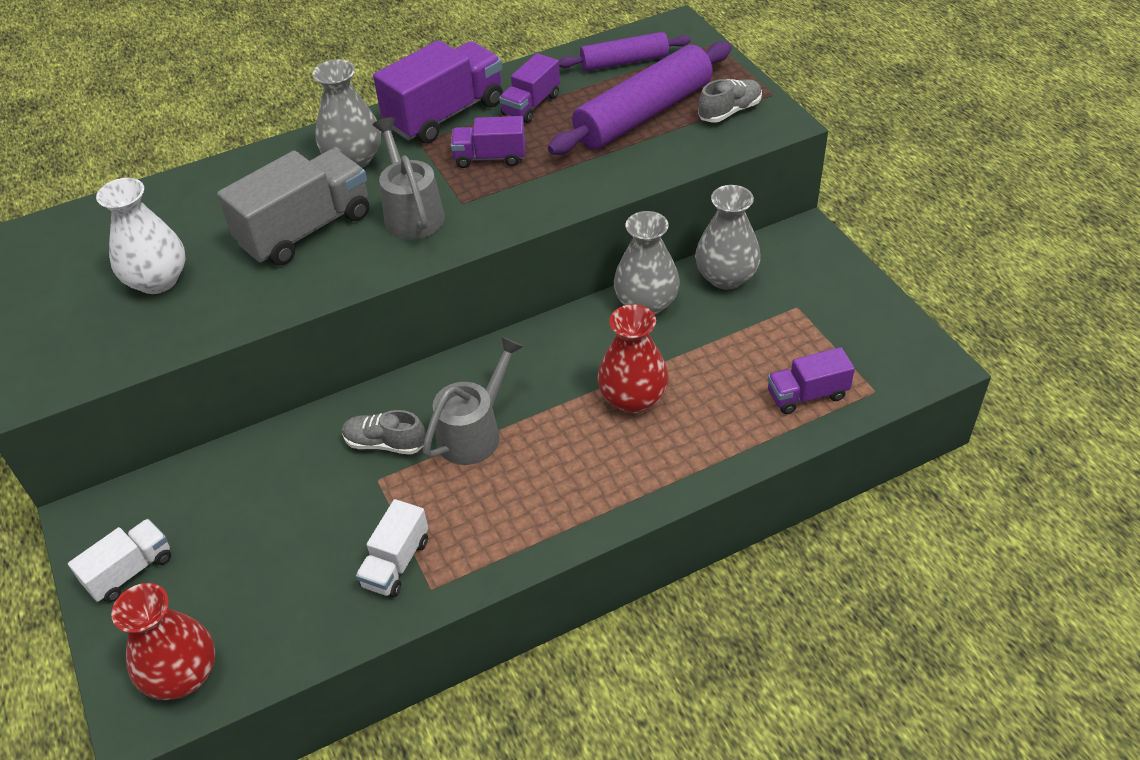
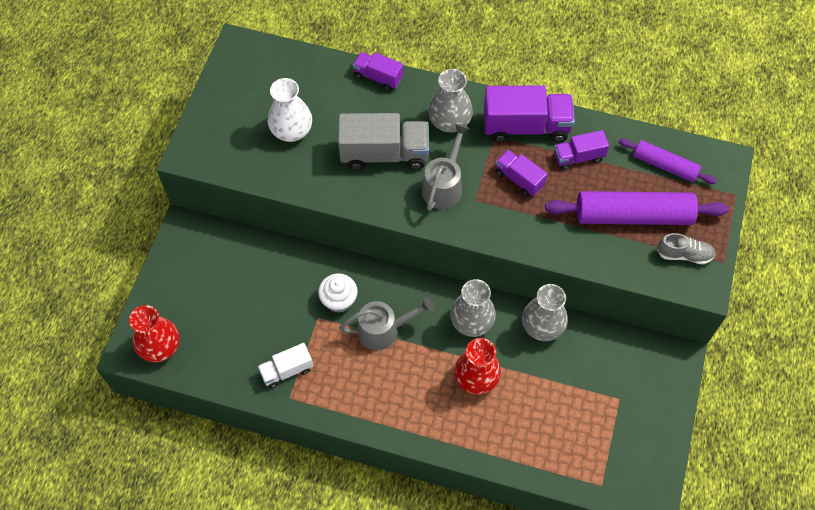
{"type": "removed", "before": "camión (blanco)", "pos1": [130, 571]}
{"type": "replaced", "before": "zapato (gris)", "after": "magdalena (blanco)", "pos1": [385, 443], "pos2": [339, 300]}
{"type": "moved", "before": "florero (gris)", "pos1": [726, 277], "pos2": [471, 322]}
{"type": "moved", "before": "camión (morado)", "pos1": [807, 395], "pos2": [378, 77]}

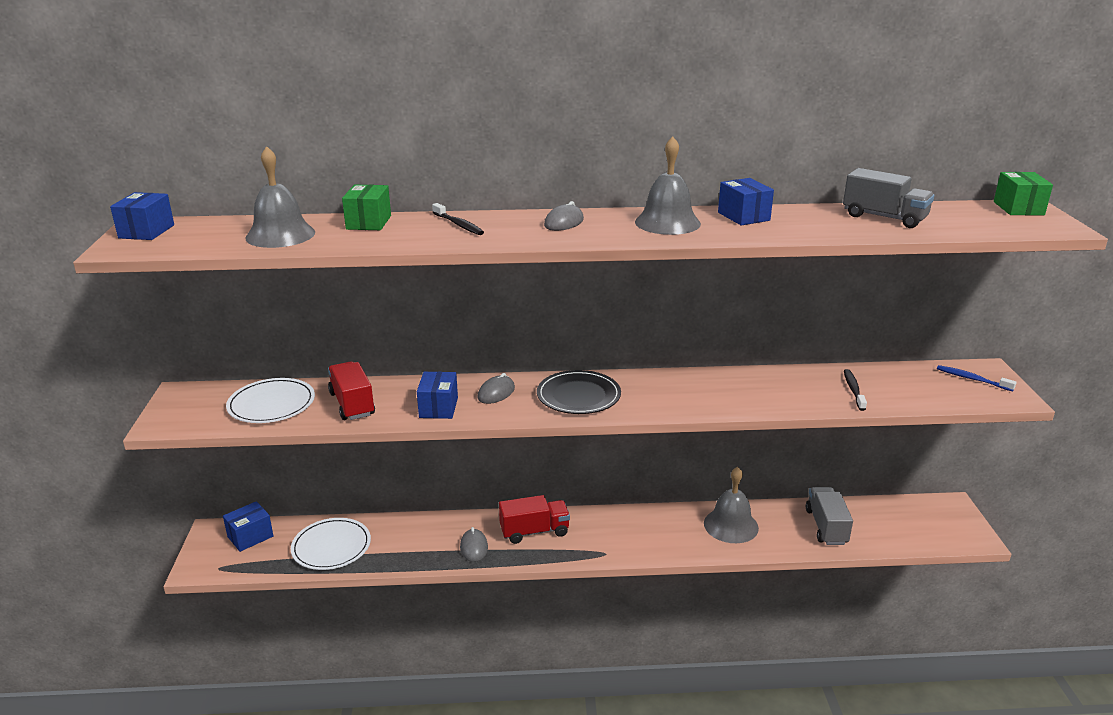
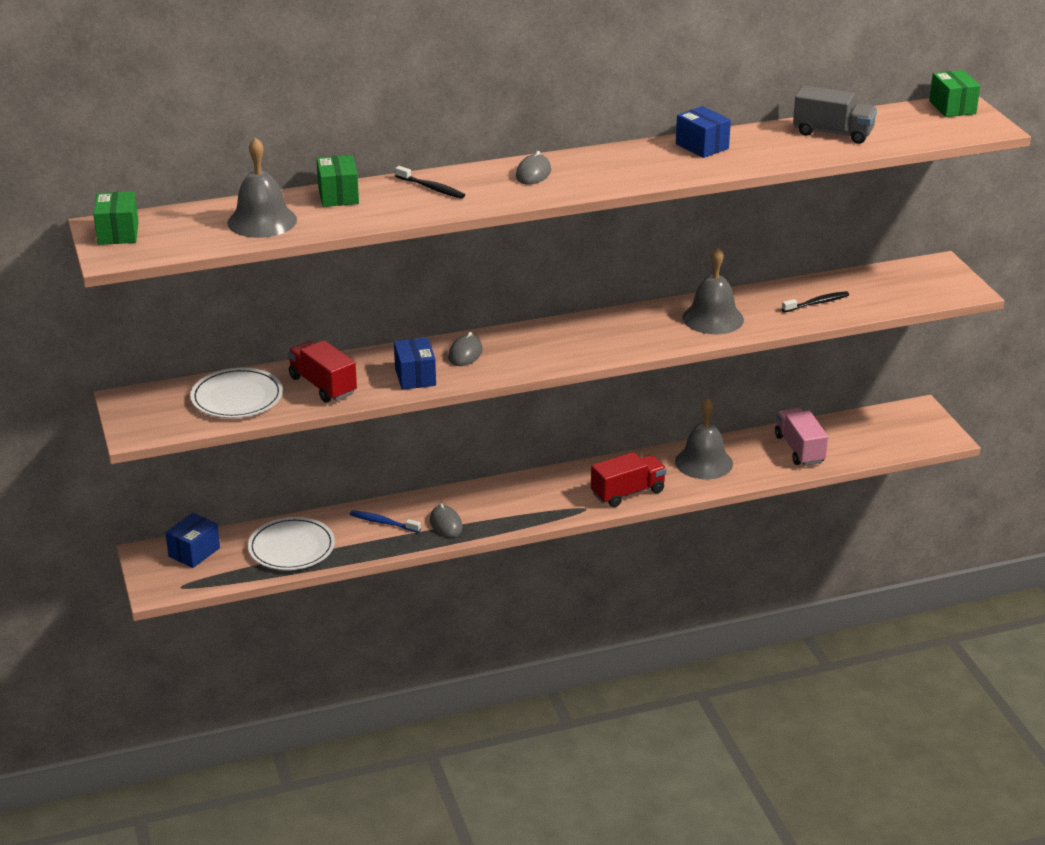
{"type": "recoloured", "before": "caja (azul)", "after": "caja (verde)", "pos1": [146, 231], "pos2": [118, 233]}
{"type": "moved", "before": "camión (rojo)", "pos1": [534, 531], "pos2": [627, 493]}
{"type": "removed", "before": "plato (negro)", "pos1": [578, 396]}
{"type": "moved", "before": "campana (gris)", "pos1": [667, 222], "pos2": [713, 318]}
{"type": "recoloured", "before": "camión (gris)", "after": "camión (rosa)", "pos1": [826, 527], "pos2": [799, 449]}
{"type": "turned", "before": "cepillo de dientes (negro)", "pos1": [853, 390], "pos2": [817, 303], "turn": 75}
{"type": "moved", "before": "cepillo de dientes (azul)", "pos1": [972, 379], "pos2": [383, 522]}

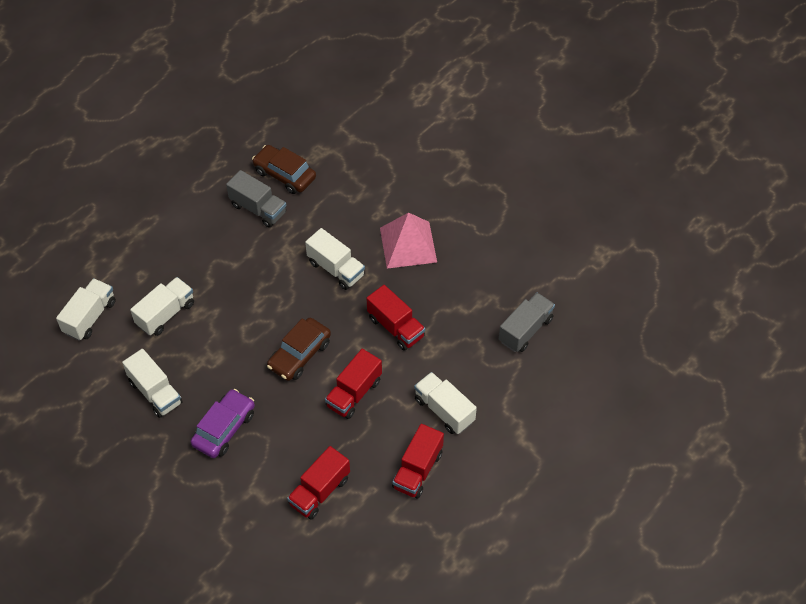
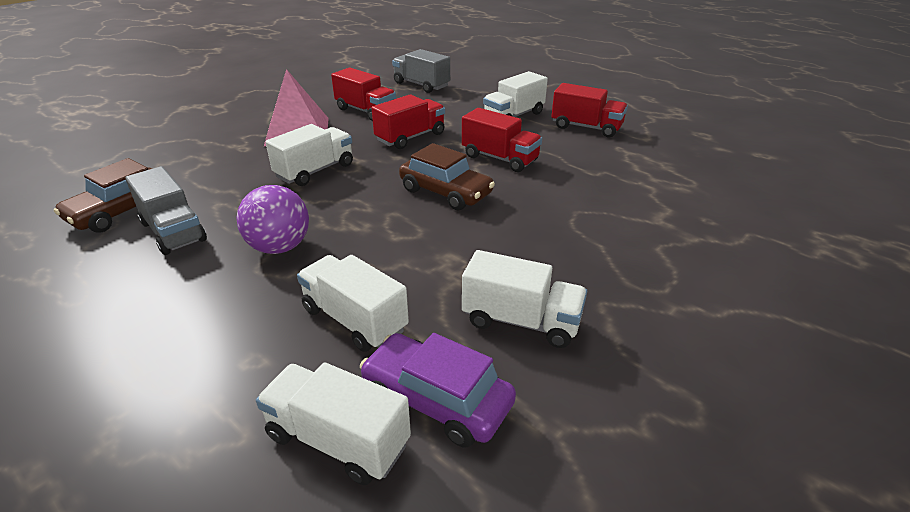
{"type": "turned", "before": "camión (blanco)", "pos1": [155, 392], "pos2": [521, 321], "turn": 60}
{"type": "moved", "before": "coche (morado)", "pos1": [224, 428], "pos2": [436, 400]}
{"type": "turned", "before": "camión (gris)", "pos1": [258, 209], "pos2": [173, 231], "turn": 105}
{"type": "moved", "before": "camión (rojo)", "pos1": [319, 491], "pos2": [365, 111]}
{"type": "added", "after": "pelota (morado)", "pos2": [279, 247]}

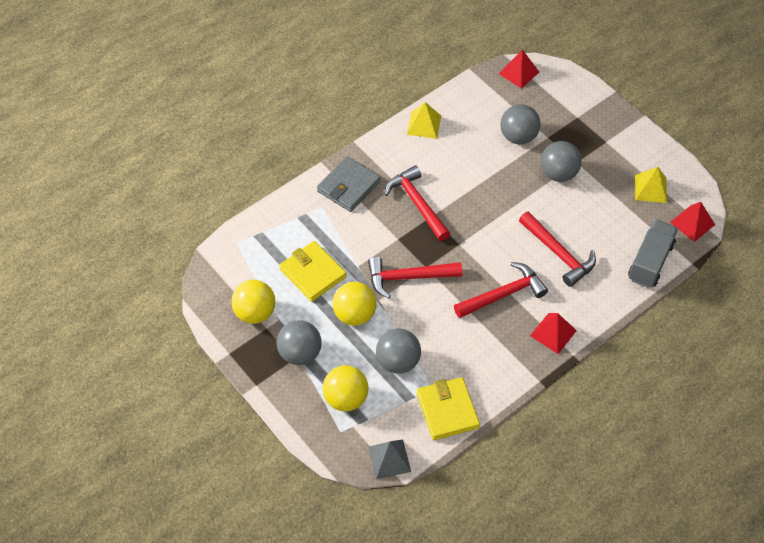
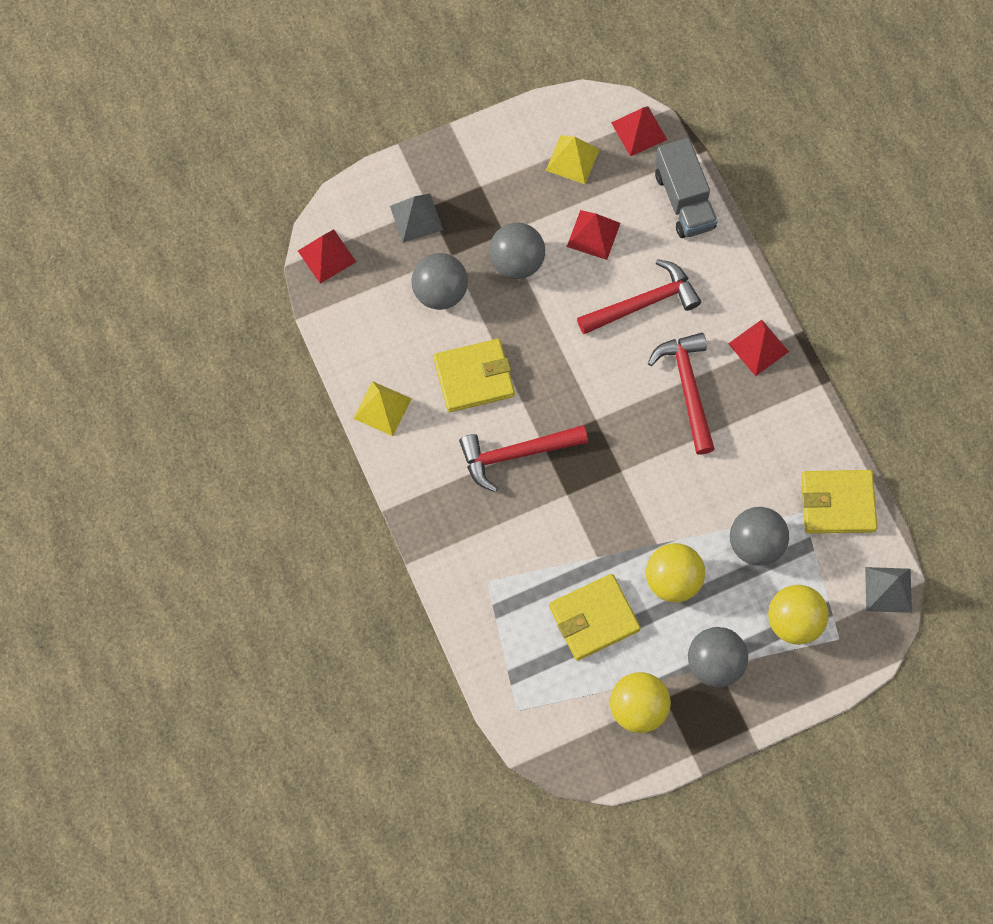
{"type": "removed", "before": "cartera (gris)", "pos1": [348, 186]}
{"type": "removed", "before": "martillo (rojo)", "pos1": [408, 277]}
{"type": "turned", "before": "camión (gris)", "pos1": [650, 262], "pos2": [684, 200], "turn": -150}
{"type": "added", "after": "pirámide (gris)", "pos2": [416, 218]}
{"type": "added", "after": "cartera (amarillo)", "pos2": [474, 377]}
{"type": "added", "after": "pirámide (rojo)", "pos2": [593, 234]}

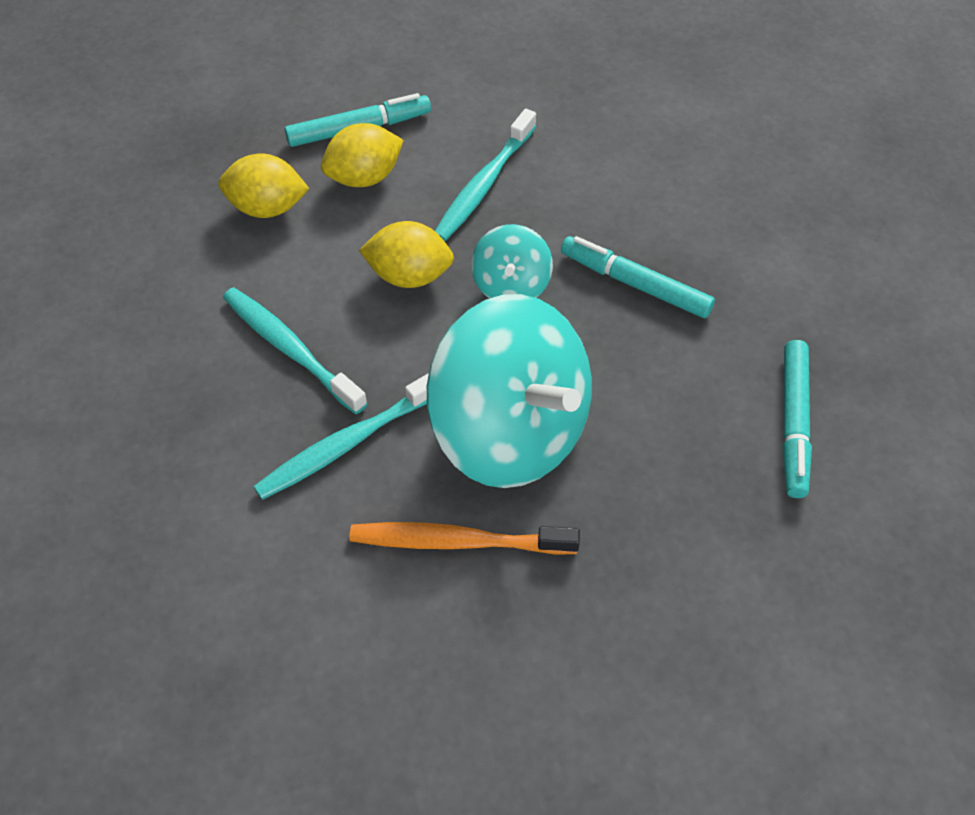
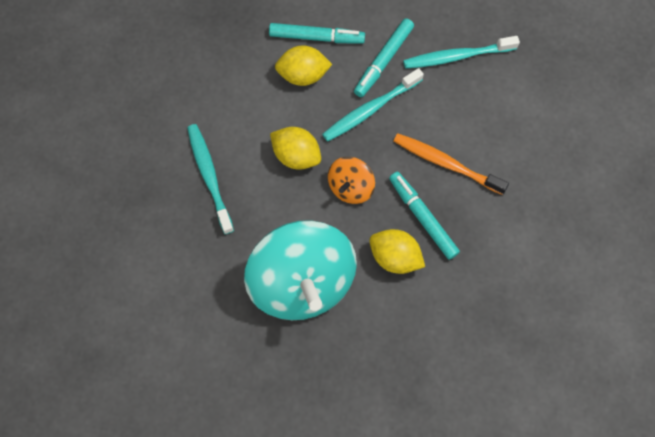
{"type": "moved", "before": "limón (amarillo)", "pos1": [267, 208], "pos2": [394, 257]}
{"type": "moved", "before": "cepillo de dientes (turquesa)", "pos1": [347, 443], "pos2": [457, 56]}
{"type": "moved", "before": "cepillo de dientes (naranja)", "pos1": [458, 541], "pos2": [446, 163]}
{"type": "recoloured", "before": "peonza (turquesa)", "after": "peonza (naranja)", "pos1": [511, 285], "pos2": [350, 187]}
{"type": "moved", "before": "rotulador (turquesa)", "pos1": [793, 423], "pos2": [383, 61]}

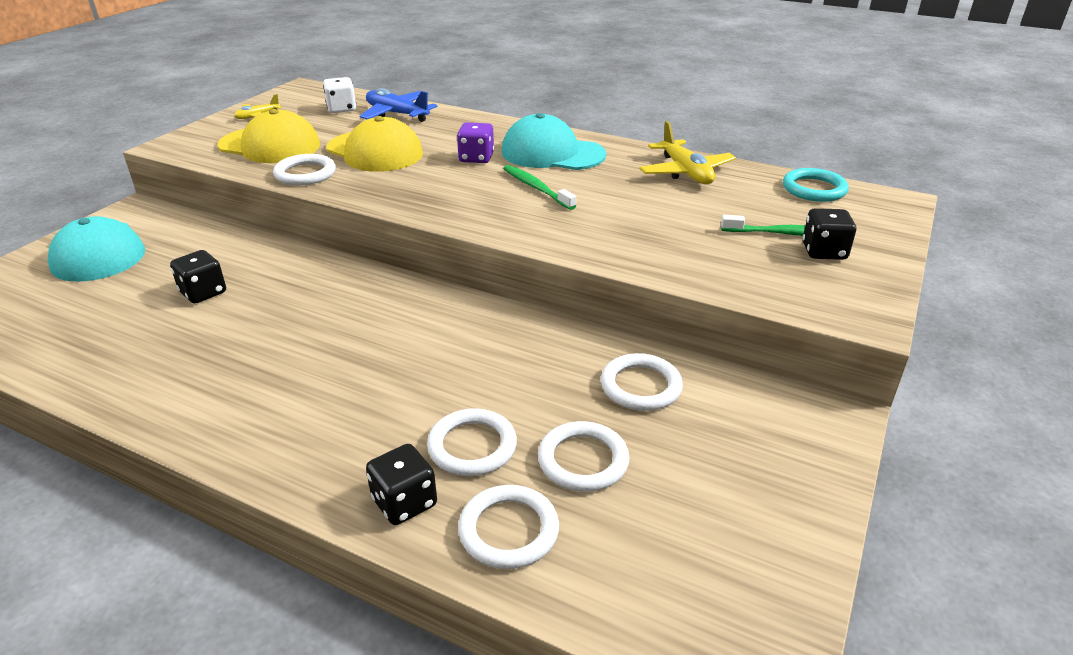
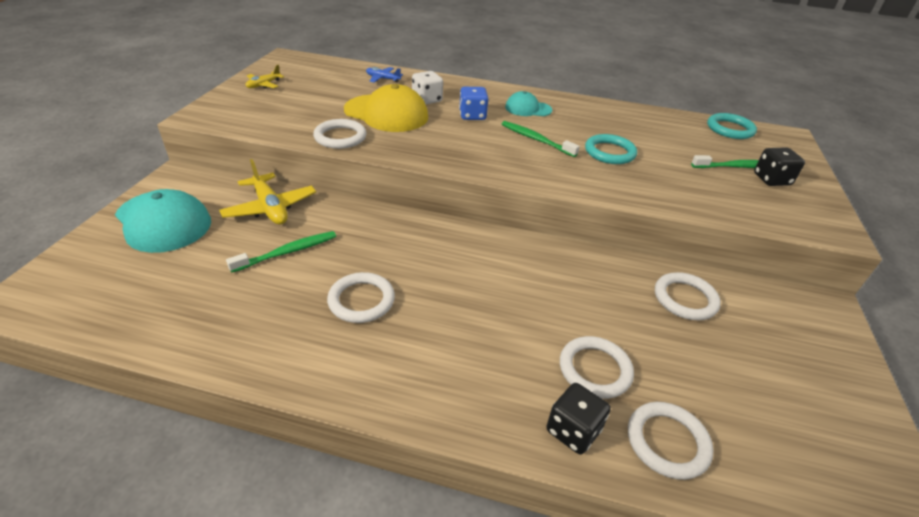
{"type": "replaced", "before": "dado (negro)", "after": "cepillo de dientes (verde)", "pos1": [203, 292], "pos2": [287, 252]}
{"type": "removed", "before": "gorra (amarillo)", "pos1": [270, 145]}
{"type": "moved", "before": "dado (blanco)", "pos1": [341, 109], "pos2": [427, 100]}
{"type": "resized", "before": "avión (azul)", "pos1": [397, 114], "pos2": [382, 79], "scale": 0.57}
{"type": "recoloured", "before": "dado (morado)", "after": "dado (azul)", "pos1": [476, 158], "pos2": [472, 115]}
{"type": "resized", "before": "gorra (turquesa)", "pos1": [552, 153], "pos2": [528, 109], "scale": 0.56}
{"type": "moved", "before": "anillo (blanco)", "pos1": [583, 460], "pos2": [361, 300]}
{"type": "moved", "before": "avión (amarillo)", "pos1": [686, 172], "pos2": [270, 208]}
{"type": "added", "after": "anillo (turquesa)", "pos2": [609, 152]}

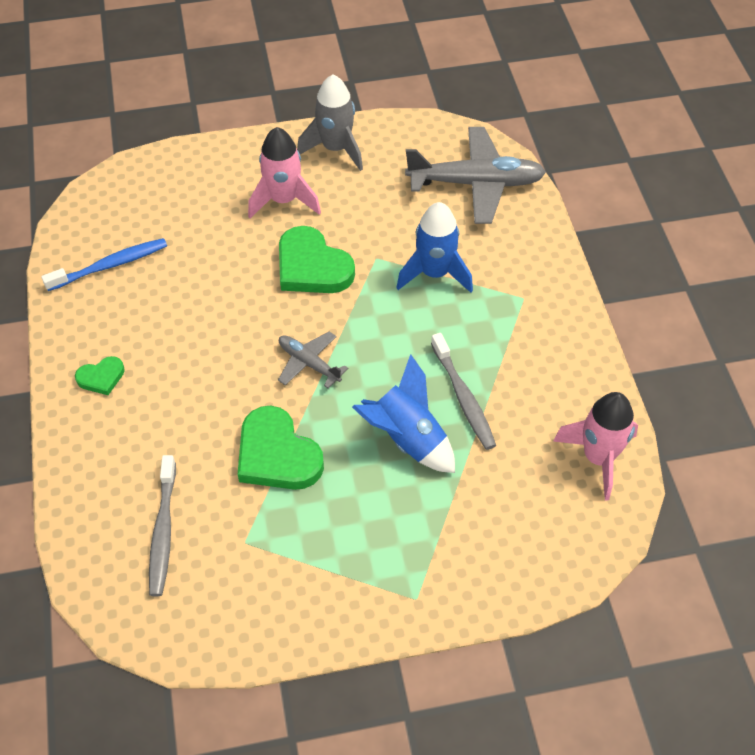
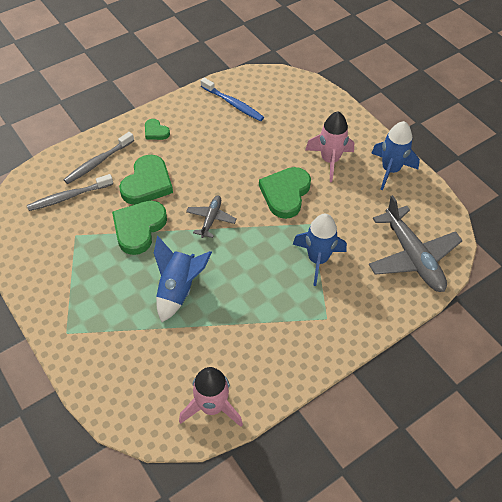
{"type": "recoloured", "before": "cohete (gris)", "after": "cohete (azul)", "pos1": [336, 149], "pos2": [390, 170]}
{"type": "moved", "before": "cepillo de dientes (gris)", "pos1": [463, 398], "pos2": [98, 162]}
{"type": "added", "after": "corazón (verde)", "pos2": [147, 183]}

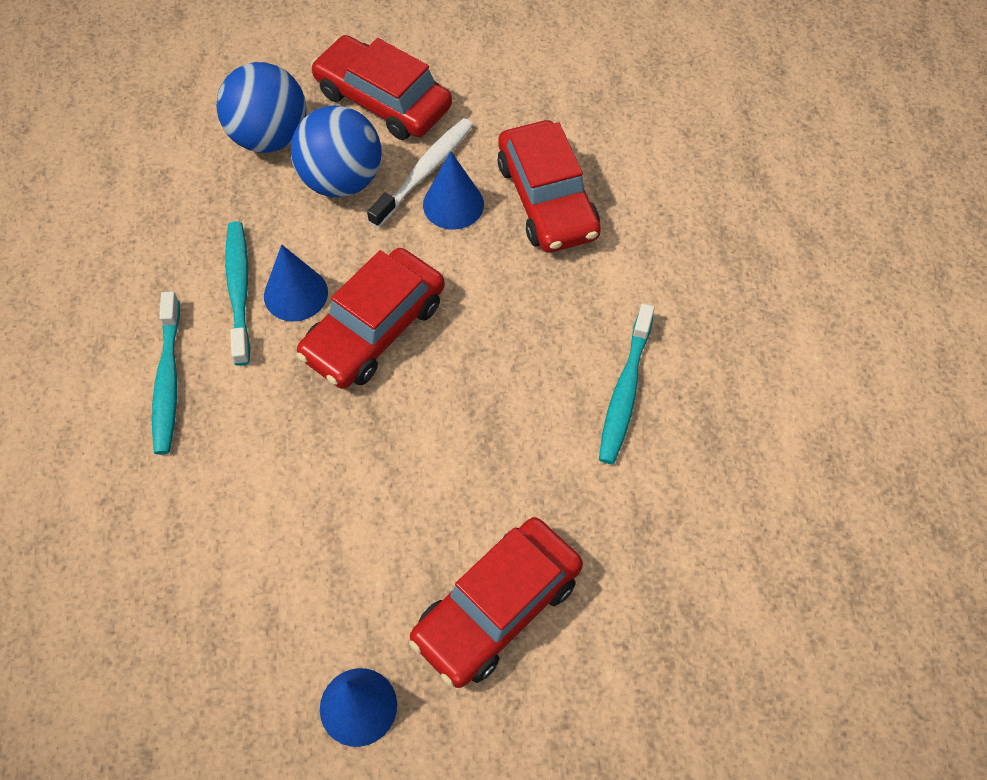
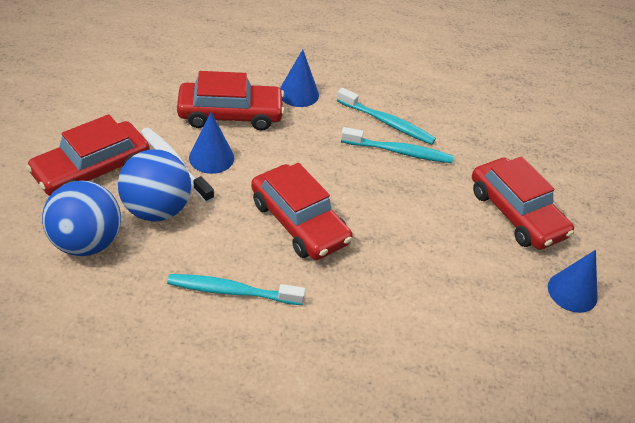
{"type": "moved", "before": "cepillo de dientes (turquesa)", "pos1": [168, 380], "pos2": [398, 151]}
{"type": "moved", "before": "cono (azul)", "pos1": [295, 294], "pos2": [298, 93]}

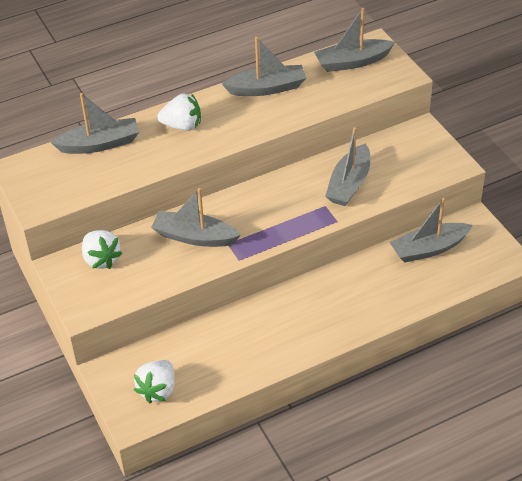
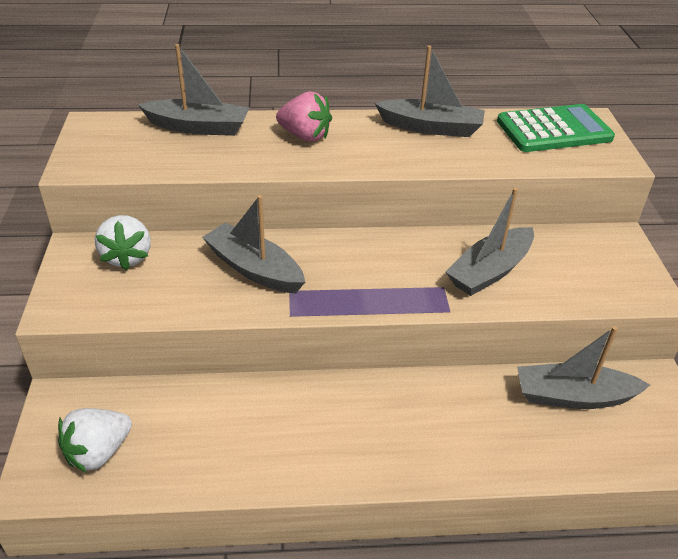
{"type": "recoloured", "before": "fresa (blanco)", "after": "fresa (rosa)", "pos1": [182, 126], "pos2": [305, 136]}
{"type": "replaced", "before": "barco (gris)", "after": "calculadora (verde)", "pos1": [352, 62], "pos2": [554, 130]}

